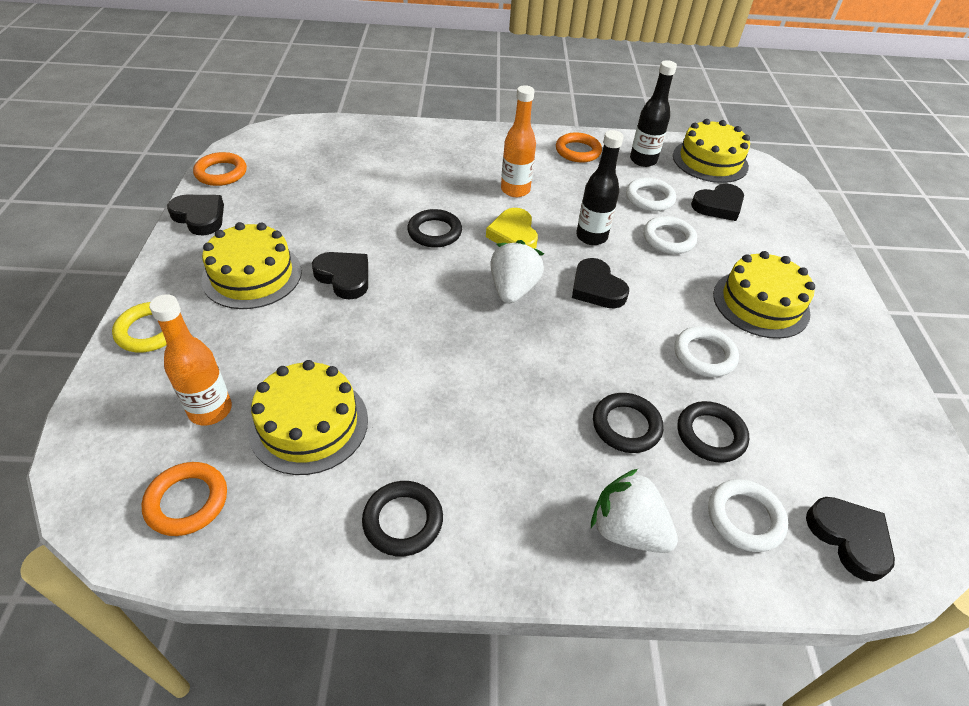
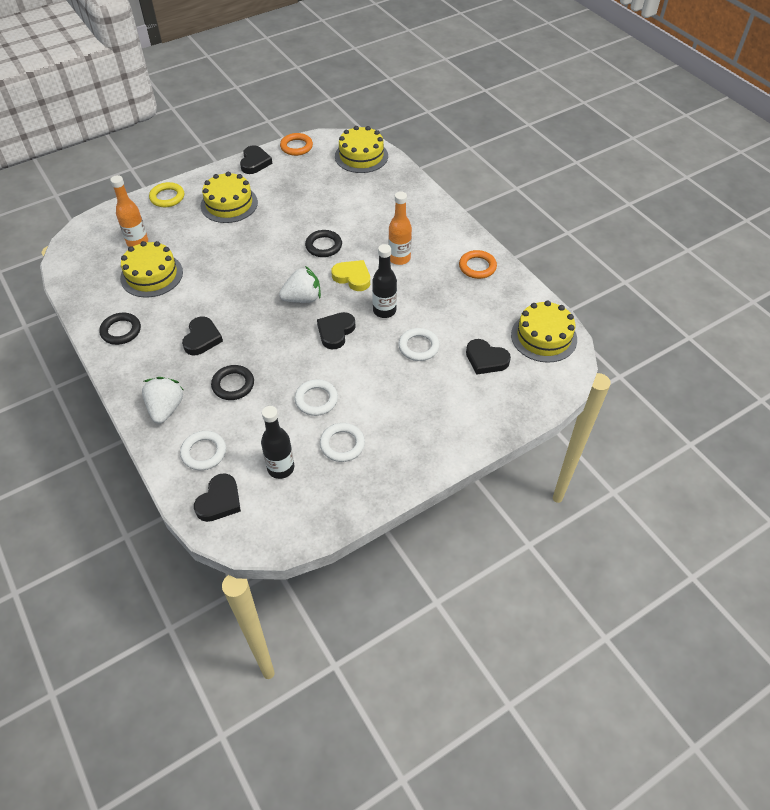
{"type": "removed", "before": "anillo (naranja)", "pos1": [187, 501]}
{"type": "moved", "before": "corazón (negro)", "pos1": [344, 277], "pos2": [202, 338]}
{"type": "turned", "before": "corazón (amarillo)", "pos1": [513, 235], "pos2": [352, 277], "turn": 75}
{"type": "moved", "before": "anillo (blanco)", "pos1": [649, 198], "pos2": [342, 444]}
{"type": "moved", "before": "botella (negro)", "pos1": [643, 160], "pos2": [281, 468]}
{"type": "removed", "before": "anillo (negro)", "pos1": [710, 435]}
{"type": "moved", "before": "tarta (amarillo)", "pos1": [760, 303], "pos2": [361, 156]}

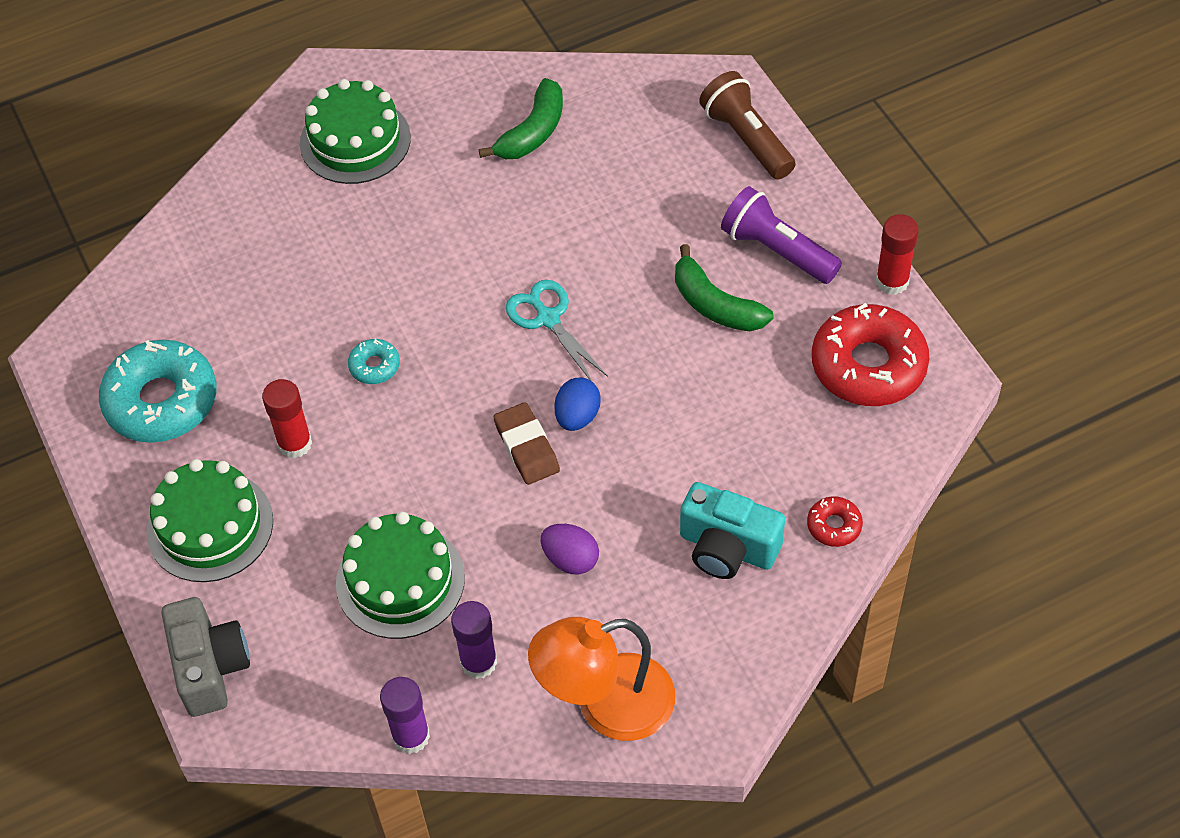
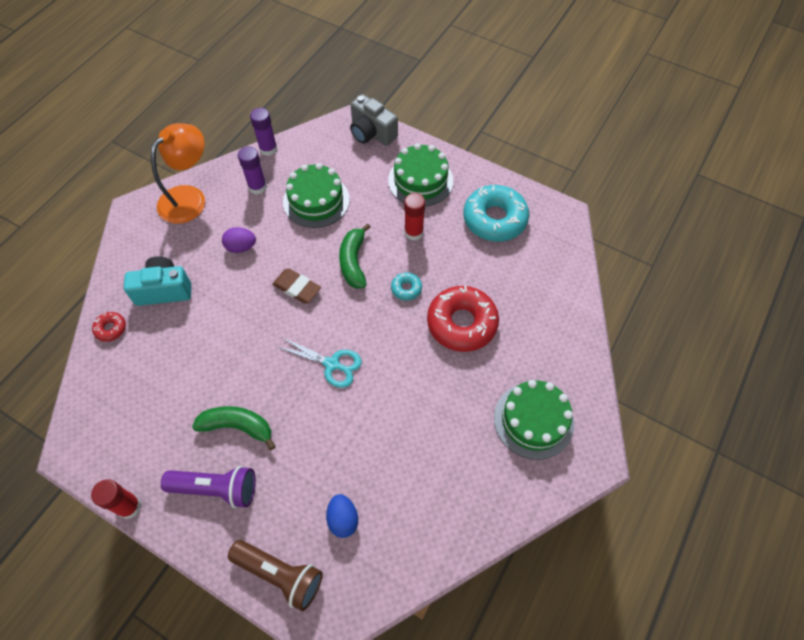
{"type": "moved", "before": "plátano (verde)", "pos1": [533, 132], "pos2": [353, 262]}
{"type": "moved", "before": "huevo (azul)", "pos1": [577, 416], "pos2": [343, 519]}
{"type": "moved", "before": "rosquilla (rojo)", "pos1": [868, 365], "pos2": [462, 323]}

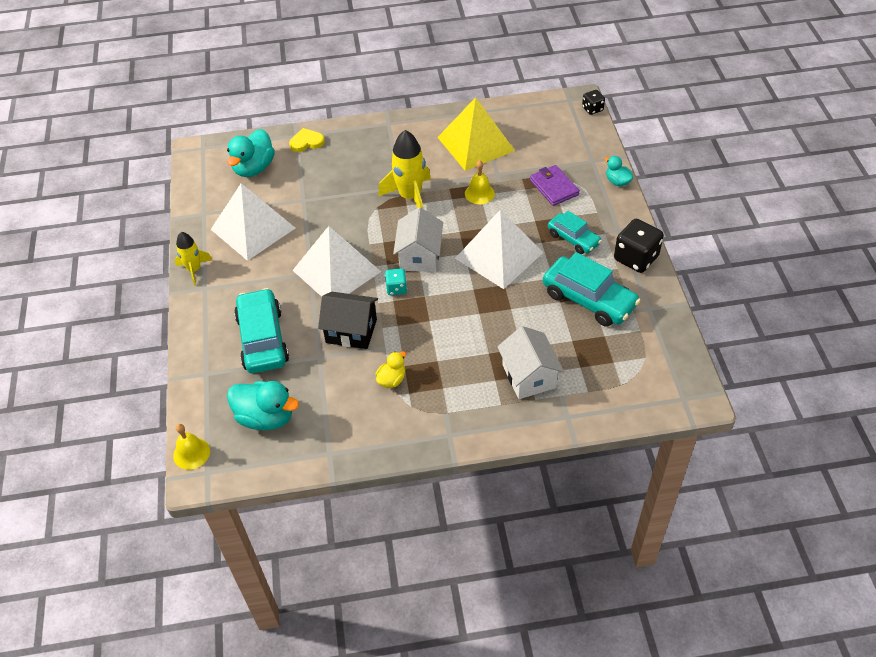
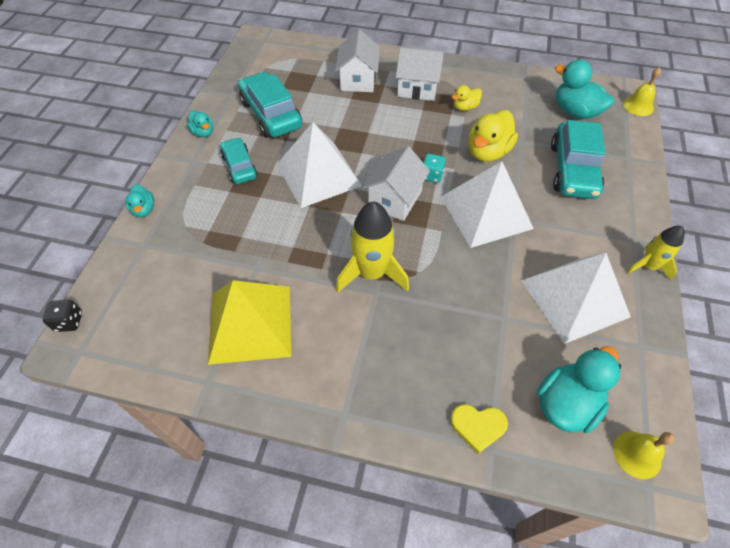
{"type": "replaced", "before": "casa (negro)", "after": "pato (amarillo)", "pos1": [351, 331], "pos2": [487, 152]}
{"type": "moved", "before": "campana (amarillo)", "pos1": [479, 193], "pos2": [637, 454]}
{"type": "removed", "before": "cartera (morado)", "pos1": [554, 187]}
{"type": "replaced", "before": "dado (negro)", "after": "pato (turquesa)", "pos1": [636, 258], "pos2": [203, 132]}
{"type": "added", "after": "casa (blanco)", "pos2": [417, 88]}

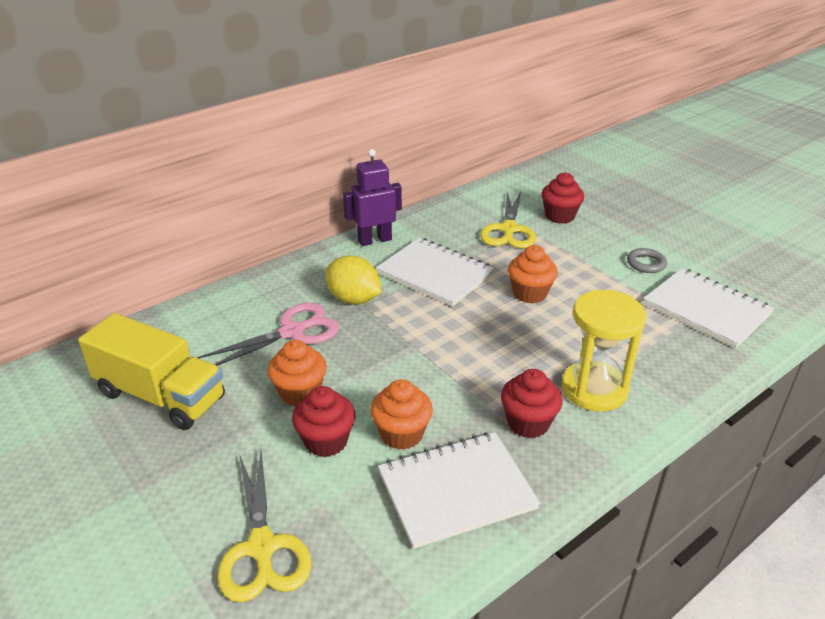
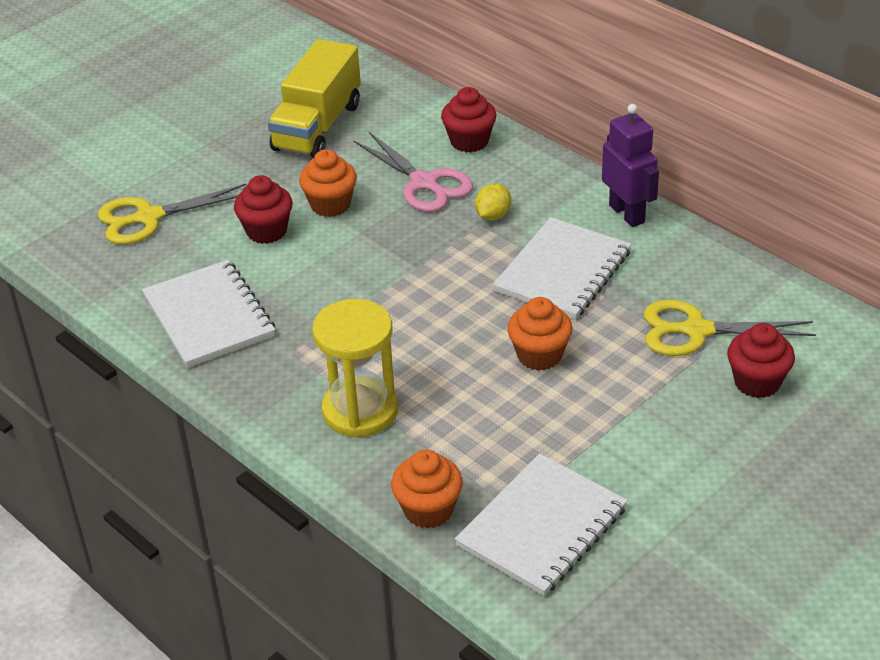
{"type": "resized", "before": "limón (amarillo)", "pos1": [354, 299], "pos2": [493, 215], "scale": 0.62}
{"type": "moved", "before": "magdalena (naranja)", "pos1": [401, 434], "pos2": [428, 510]}
{"type": "moved", "before": "magdalena (rojo)", "pos1": [528, 423], "pos2": [469, 141]}
{"type": "removed", "before": "anillo (gris)", "pos1": [646, 263]}

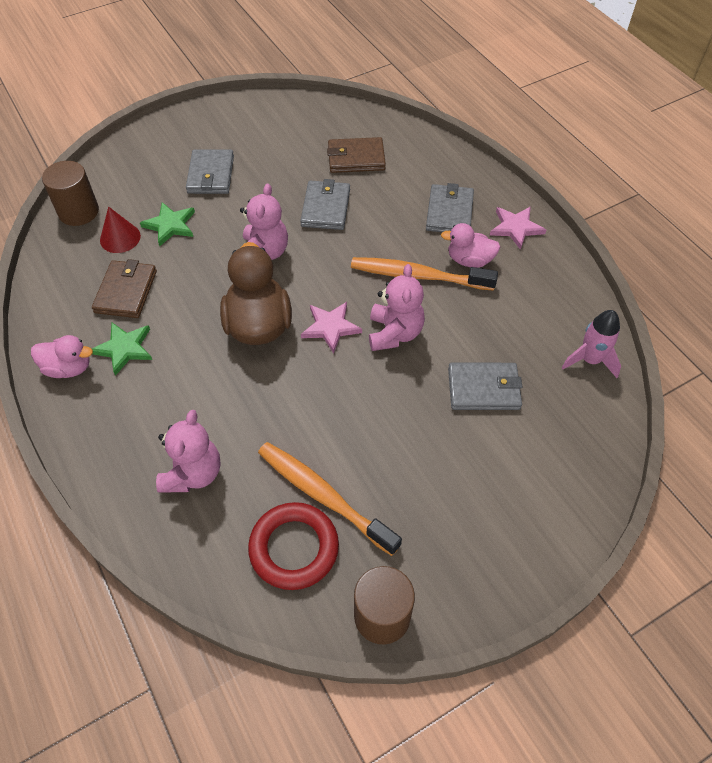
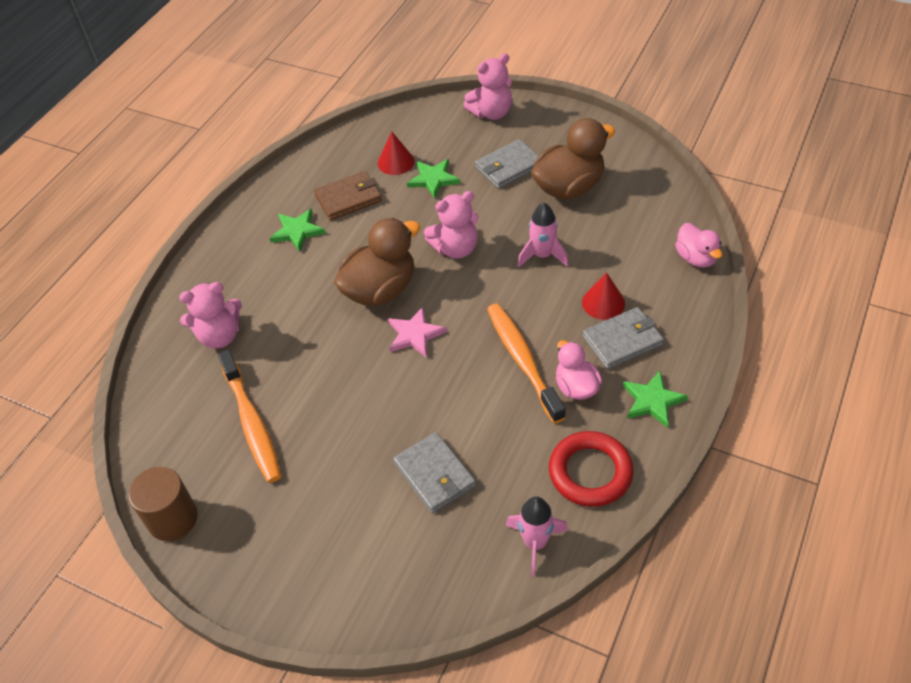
{"type": "moved", "before": "pato (rosa)", "pos1": [68, 368], "pos2": [696, 258]}
{"type": "removed", "before": "cilindro (marrón)", "pos1": [78, 212]}
{"type": "moved", "before": "anillo (rojo)", "pos1": [294, 548], "pos2": [590, 472]}
{"type": "turned", "before": "cepillo de dientes (naranja)", "pos1": [323, 496], "pos2": [252, 423], "turn": 150}
{"type": "replaced", "before": "cartera (gris)", "after": "cohete (rosa)", "pos1": [325, 208], "pos2": [542, 255]}
{"type": "removed", "before": "cartera (marrón)", "pos1": [356, 158]}
{"type": "moved", "before": "osito (rosa)", "pos1": [394, 333], "pos2": [491, 113]}
{"type": "recoloured", "before": "estrella (rosa)", "after": "estrella (verde)", "pos1": [516, 228], "pos2": [652, 401]}
{"type": "added", "after": "pato (marrón)", "pos2": [569, 187]}
{"type": "added", "after": "cono (rojo)", "pos2": [603, 303]}

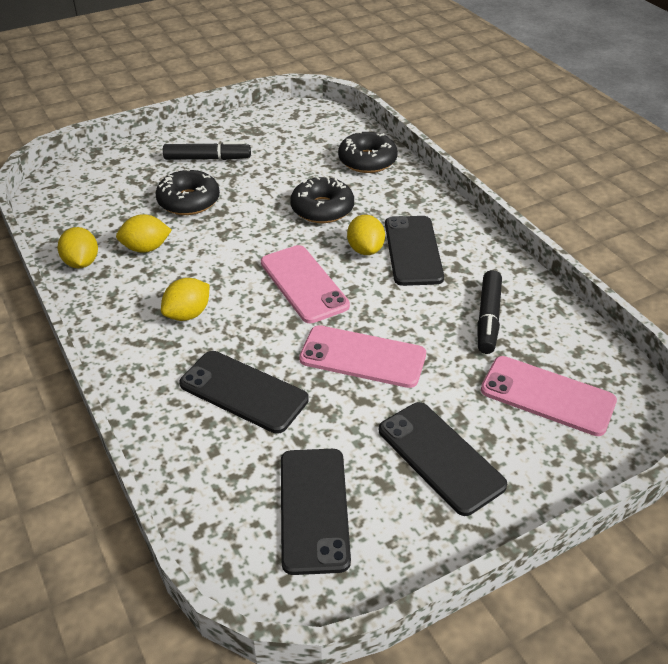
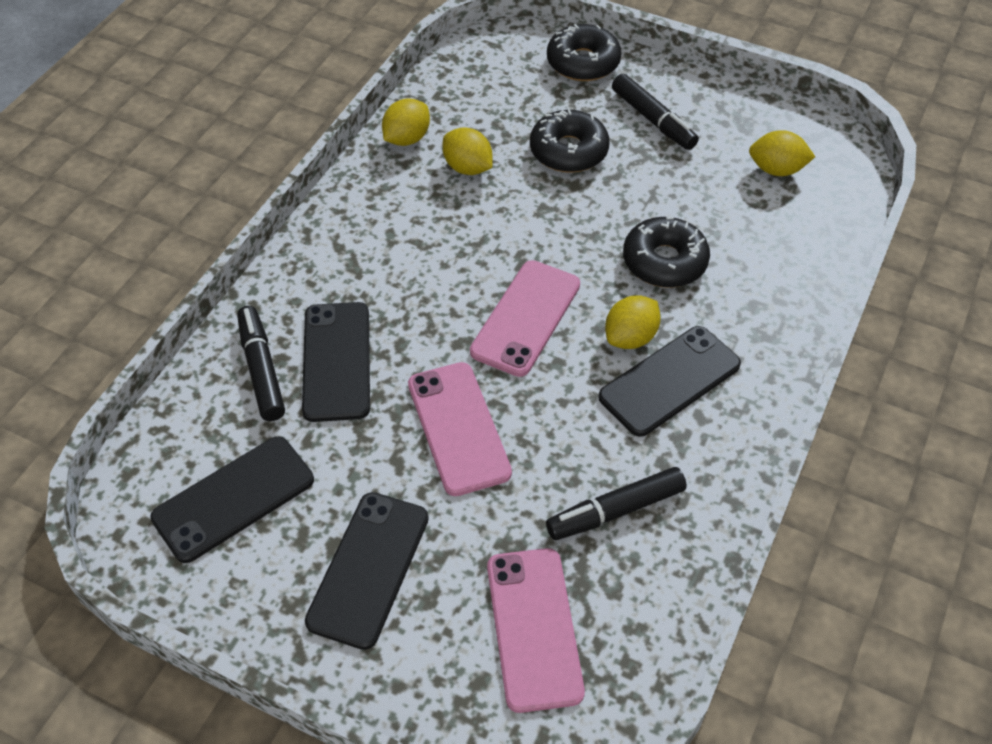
{"type": "moved", "before": "limón (amarillo)", "pos1": [188, 314], "pos2": [776, 170]}
{"type": "moved", "before": "rosquilla (negro)", "pos1": [367, 161], "pos2": [583, 62]}
{"type": "added", "after": "rotulador (negro)", "pos2": [261, 369]}

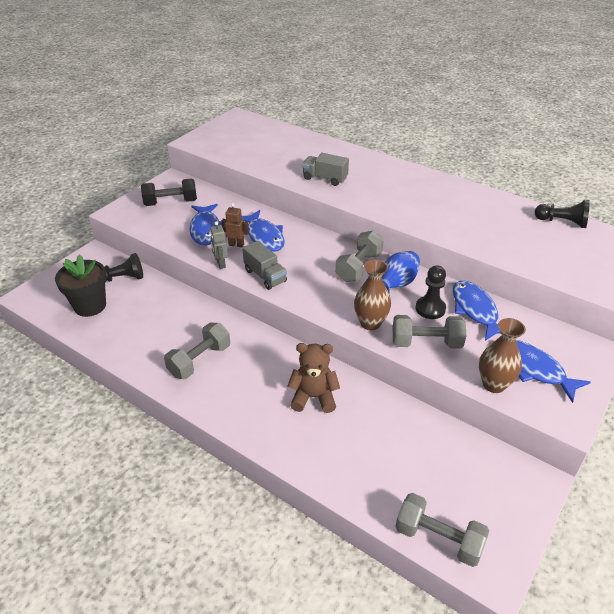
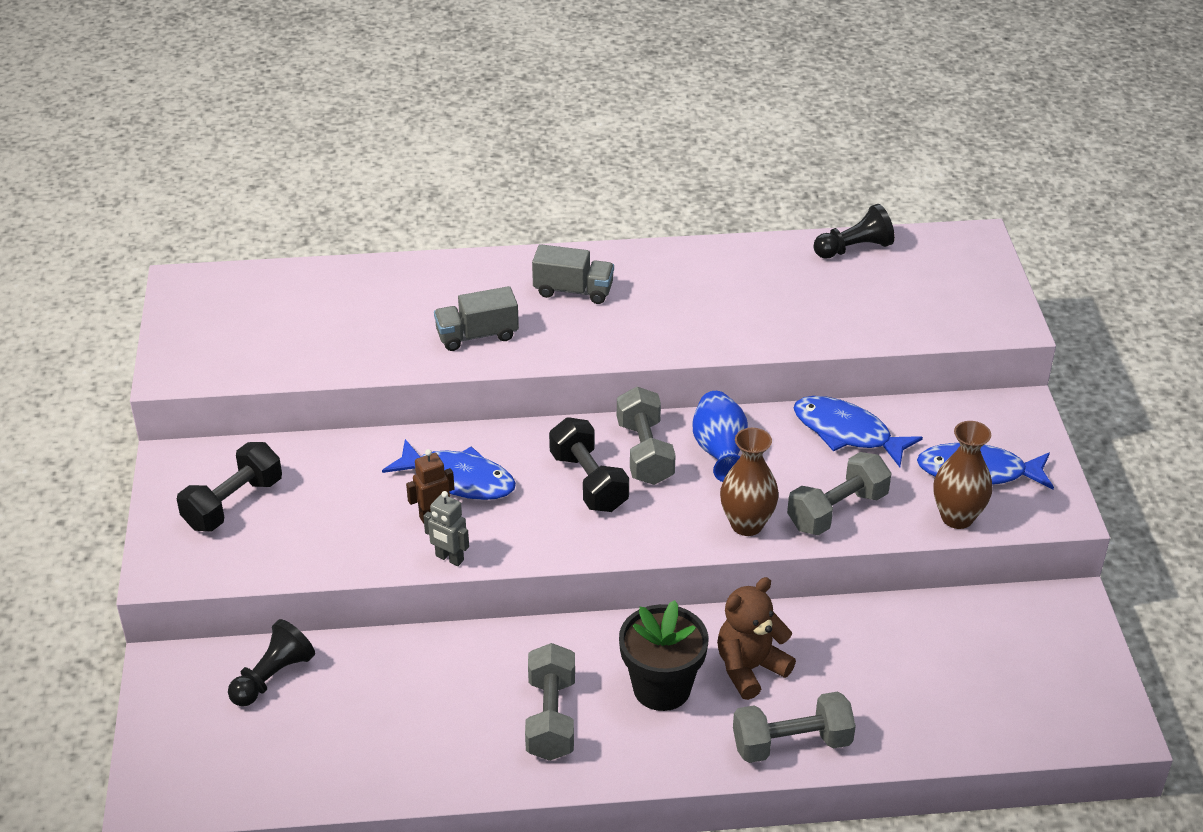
{"type": "moved", "before": "maceta (negro)", "pos1": [90, 306], "pos2": [662, 688]}
{"type": "removed", "before": "pez (azul)", "pos1": [206, 230]}
{"type": "moved", "before": "camión (gris)", "pos1": [265, 276], "pos2": [573, 290]}
{"type": "moved", "before": "mancuerna (gris)", "pos1": [438, 538], "pos2": [791, 744]}
{"type": "removed", "before": "peón (negro)", "pos1": [430, 309]}
{"type": "added", "after": "mancuerna (negro)", "pos2": [588, 482]}

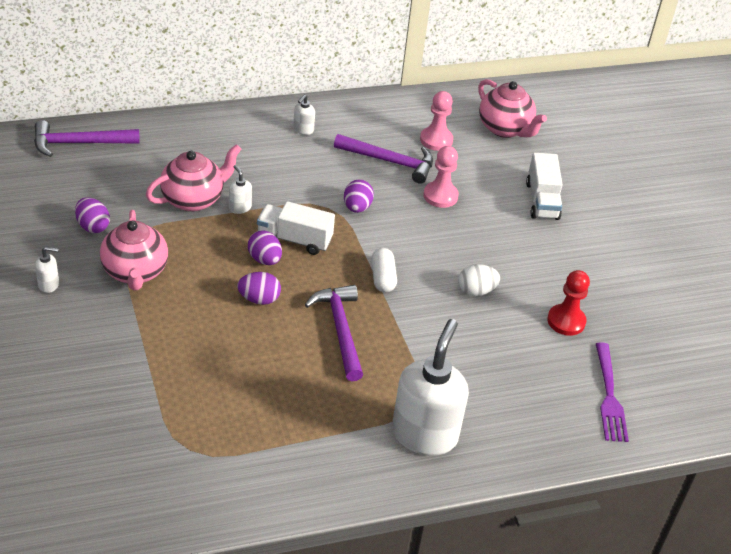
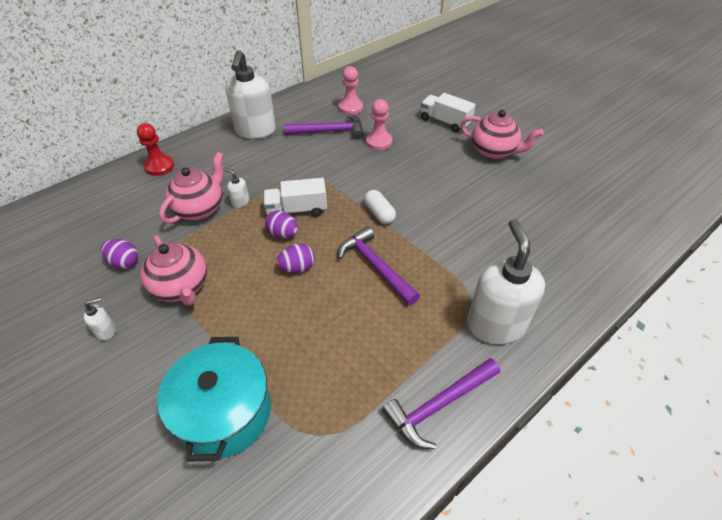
{"type": "moved", "before": "martillo (morado)", "pos1": [79, 143], "pos2": [439, 405]}
{"type": "resized", "before": "dispensador de jabón (blanco)", "pos1": [303, 130], "pos2": [255, 131], "scale": 2.45}
{"type": "removed", "before": "huevo (morado)", "pos1": [357, 207]}
{"type": "removed", "before": "huevo (blanco)", "pos1": [476, 291]}
{"type": "moved", "before": "tetera (rosa)", "pos1": [505, 129], "pos2": [494, 152]}
{"type": "turned", "before": "camión (blanco)", "pos1": [542, 200], "pos2": [445, 122], "turn": 150}
{"type": "moved", "before": "peón (rojo)", "pos1": [566, 321], "pos2": [160, 166]}
{"type": "removed", "before": "tenedor (morado)", "pos1": [609, 395]}
{"type": "added", "after": "olla (turquesa)", "pos2": [224, 412]}

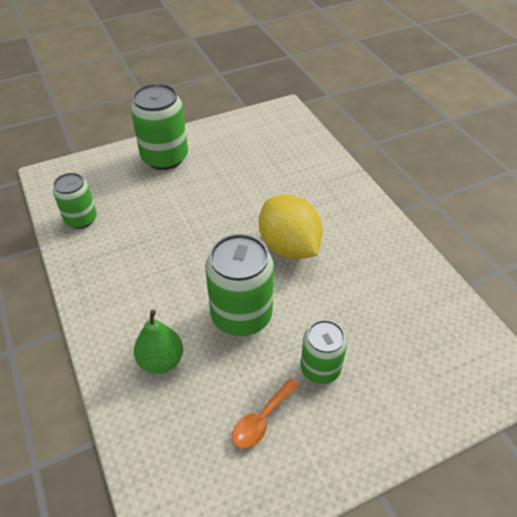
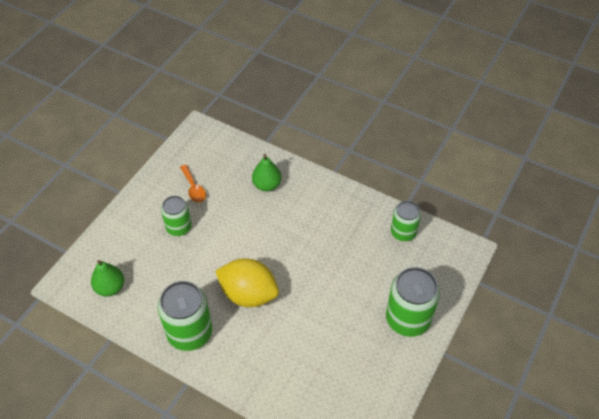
{"type": "moved", "before": "lata (verde)", "pos1": [241, 315], "pos2": [190, 332]}
{"type": "turned", "before": "cuchara (naranja)", "pos1": [262, 419], "pos2": [194, 188], "turn": 150}
{"type": "added", "after": "pera (verde)", "pos2": [110, 287]}

